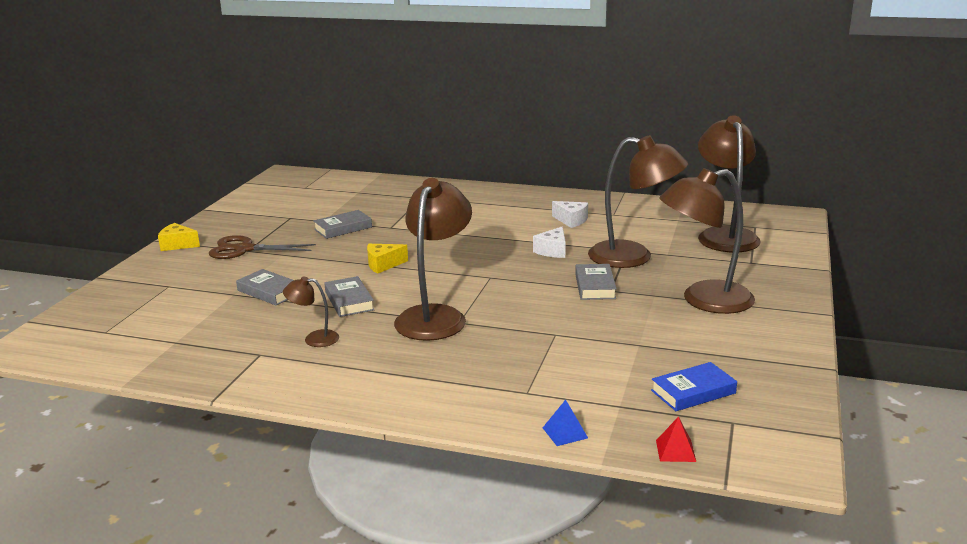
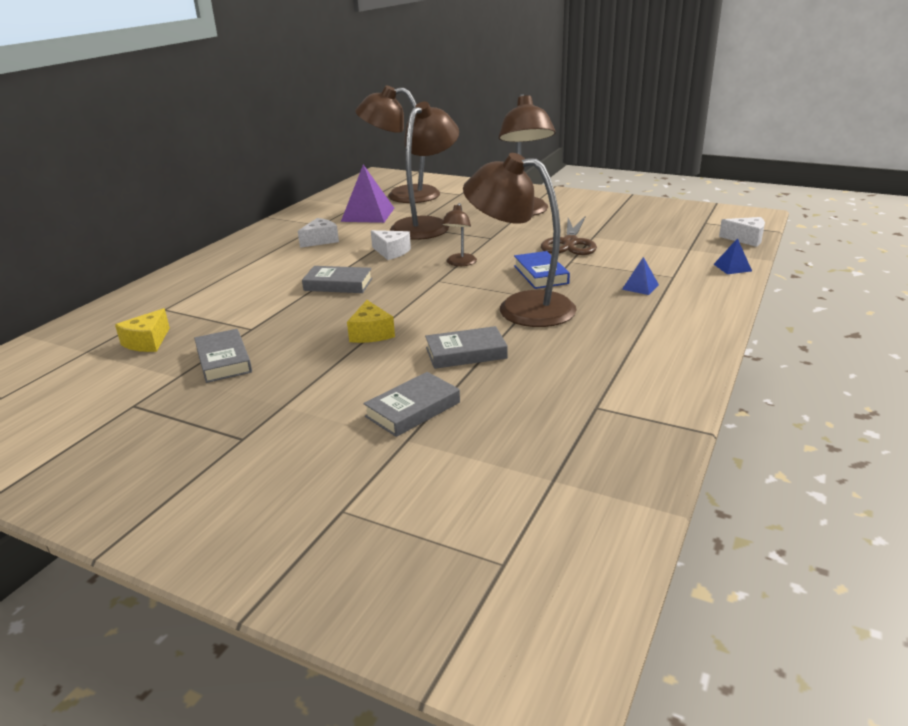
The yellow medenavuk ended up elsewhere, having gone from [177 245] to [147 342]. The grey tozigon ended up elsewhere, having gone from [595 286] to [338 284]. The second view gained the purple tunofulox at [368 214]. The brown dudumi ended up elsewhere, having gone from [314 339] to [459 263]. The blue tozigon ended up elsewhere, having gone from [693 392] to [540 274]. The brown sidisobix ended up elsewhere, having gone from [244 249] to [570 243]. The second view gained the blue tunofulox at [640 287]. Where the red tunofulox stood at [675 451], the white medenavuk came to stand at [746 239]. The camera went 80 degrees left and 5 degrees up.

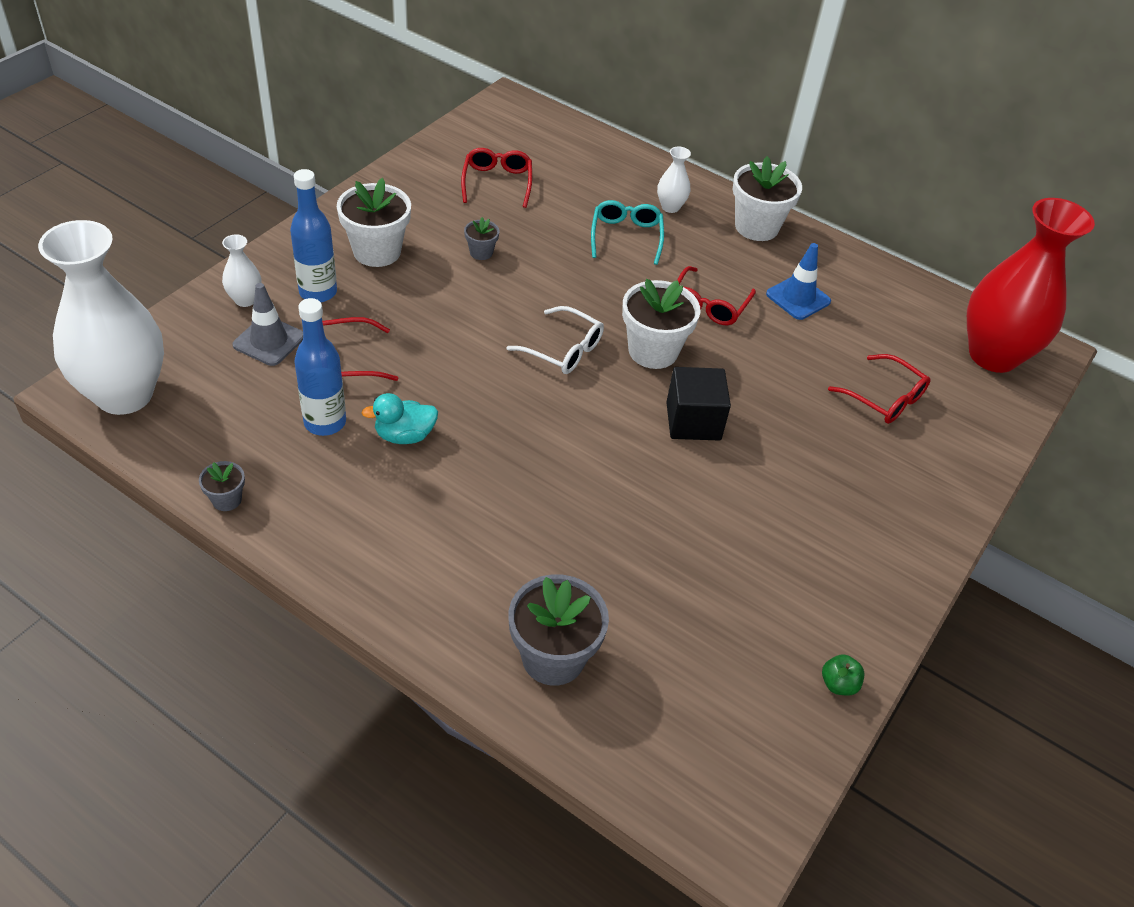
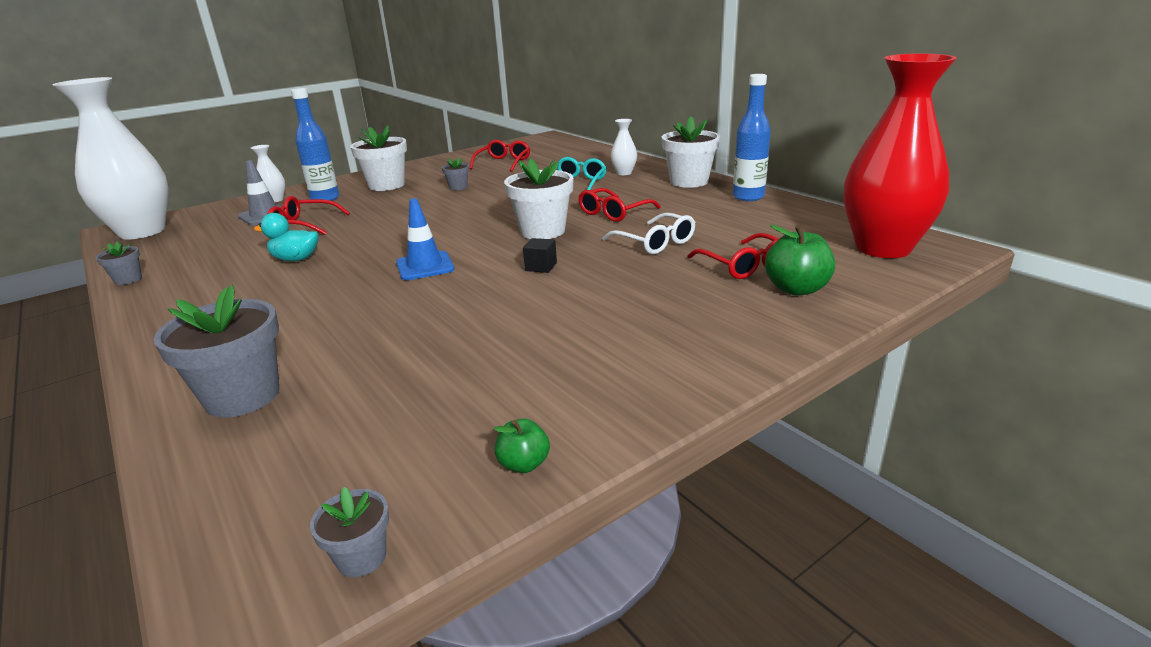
The second view gained the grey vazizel at [361 557]. The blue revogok ended up elsewhere, having gone from [798 298] to [425 266]. The size of the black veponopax at [693 421] changed by a factor of 0.52. The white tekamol ended up elsewhere, having gone from [563 349] to [654 242]. The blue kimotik ended up elsewhere, having gone from [325 422] to [748 197]. The second view gained the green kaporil at [796 289]. The camera went 25 degrees right and 20 degrees down.

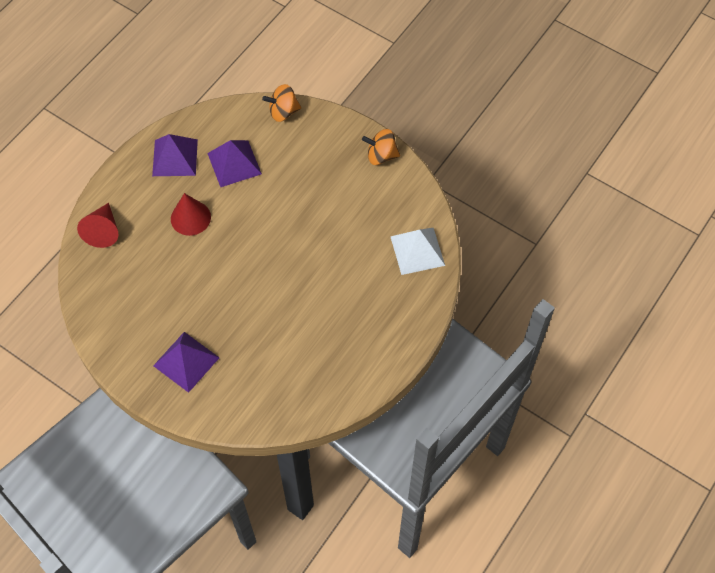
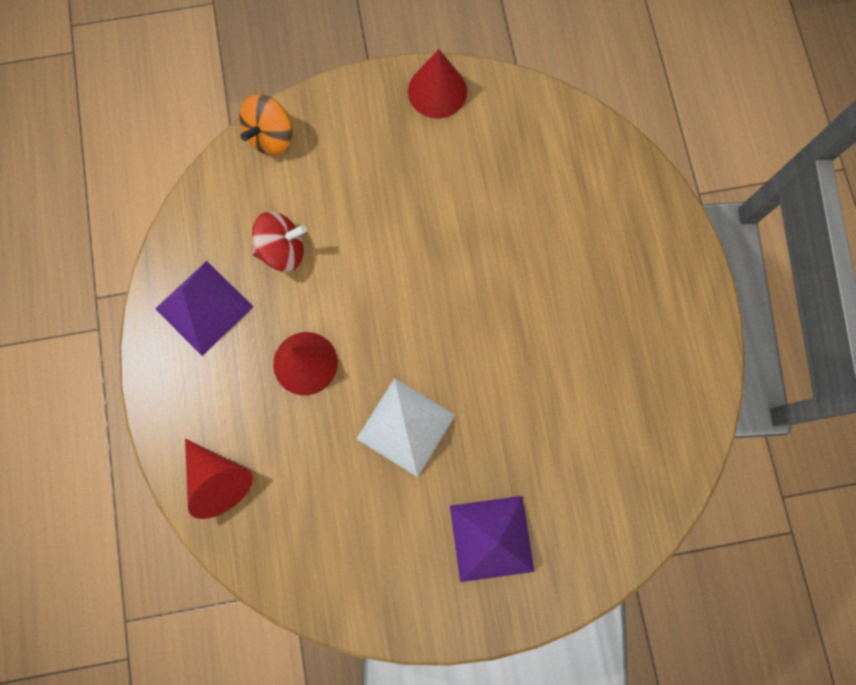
Where the purple tunofulox stood at [234 163], the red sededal came to stand at [283 250]. The white tunofulox ended up elsewhere, having gone from [417 251] to [406 426]. Where the orange sededal stood at [381 156], the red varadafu came to stand at [437 91]. The camera went 45 degrees left and 15 degrees up.

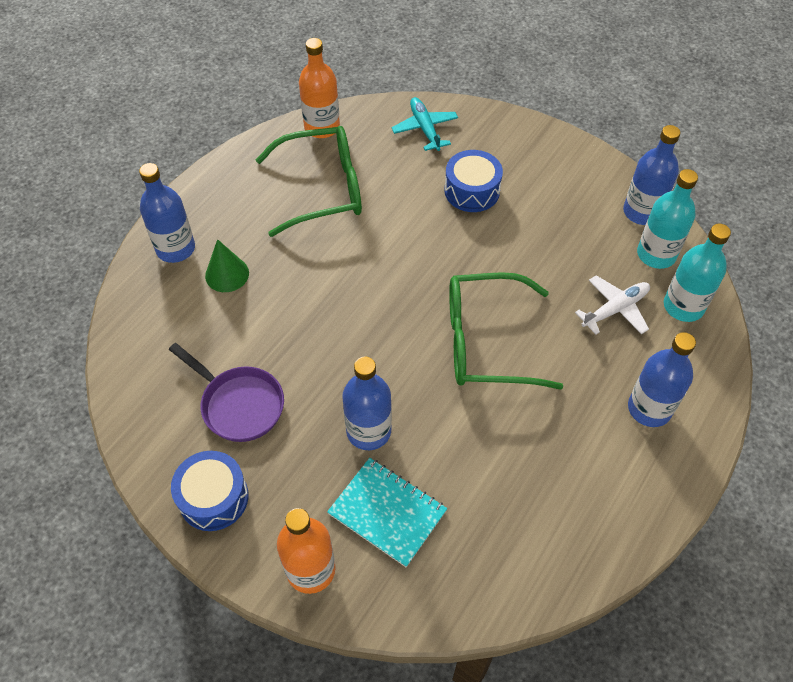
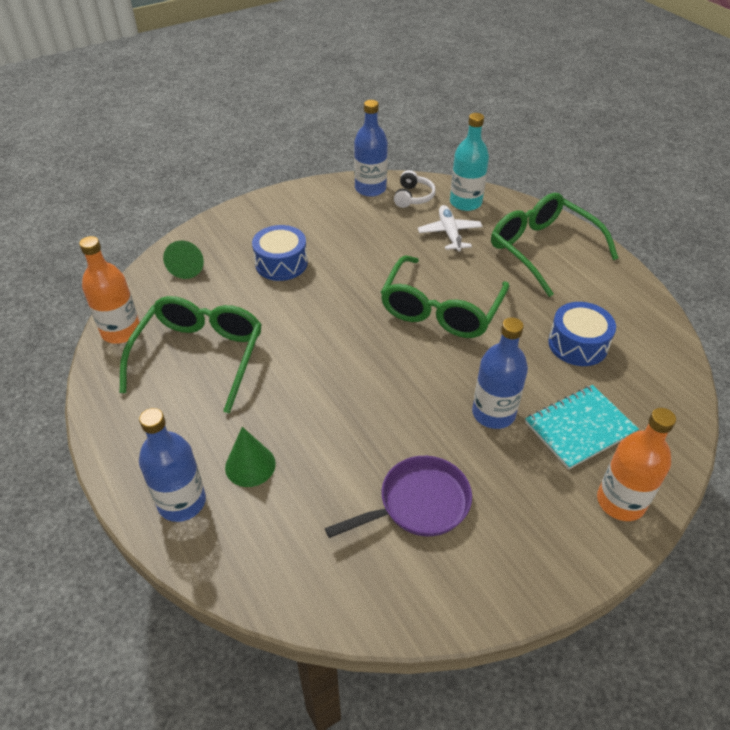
Where the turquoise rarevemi stood at [425 129], the green varadafu came to stand at [188 266]. Where the turquoise kimotik stood at [656 254], the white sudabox came to stand at [413 197]. Where the blue kimotik stood at [649 408], the green tekamol came to stand at [543 250]. The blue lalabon ended up elsewhere, having gone from [213 497] to [577 344]. The camera went 65 degrees left and 10 degrees down.

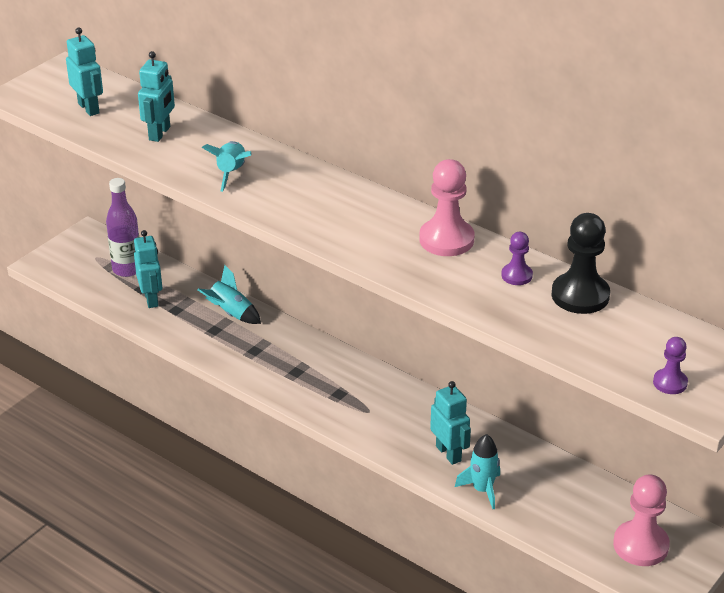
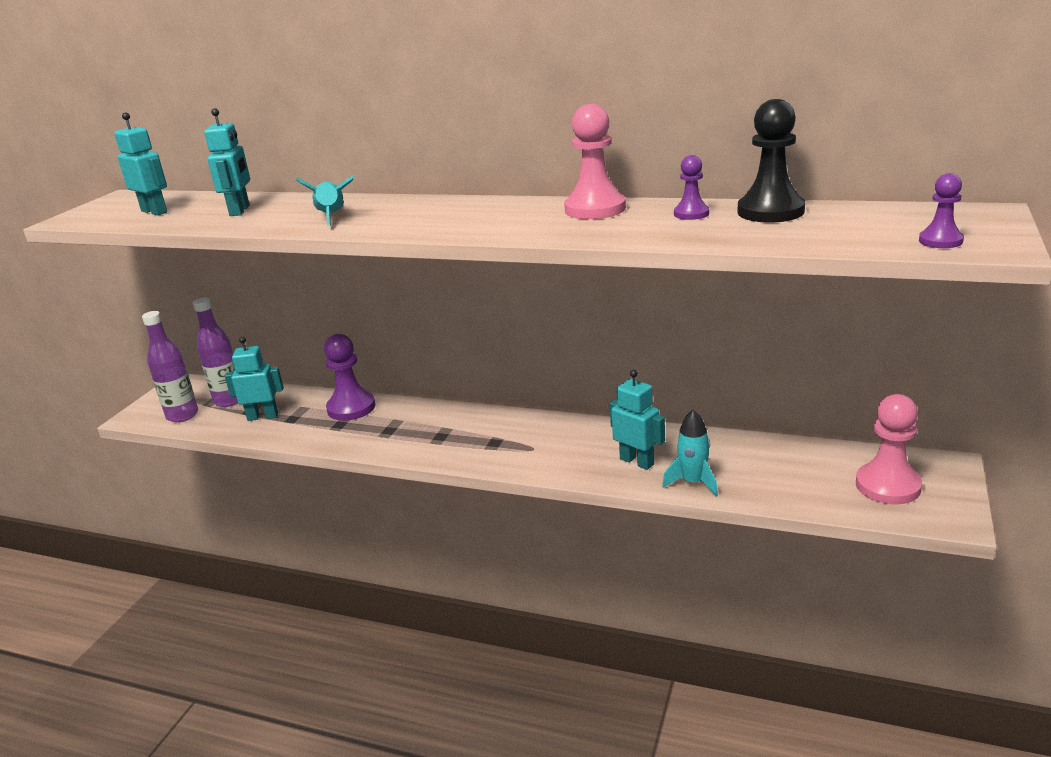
The second view gained the purple kimotik at [182 415]. The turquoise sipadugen at [151 299] ended up facing another way, 60 degrees counterclockwise from before. Where the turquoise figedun stood at [231 313], the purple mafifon came to stand at [351 408]. The camera went 15 degrees left and 10 degrees down.

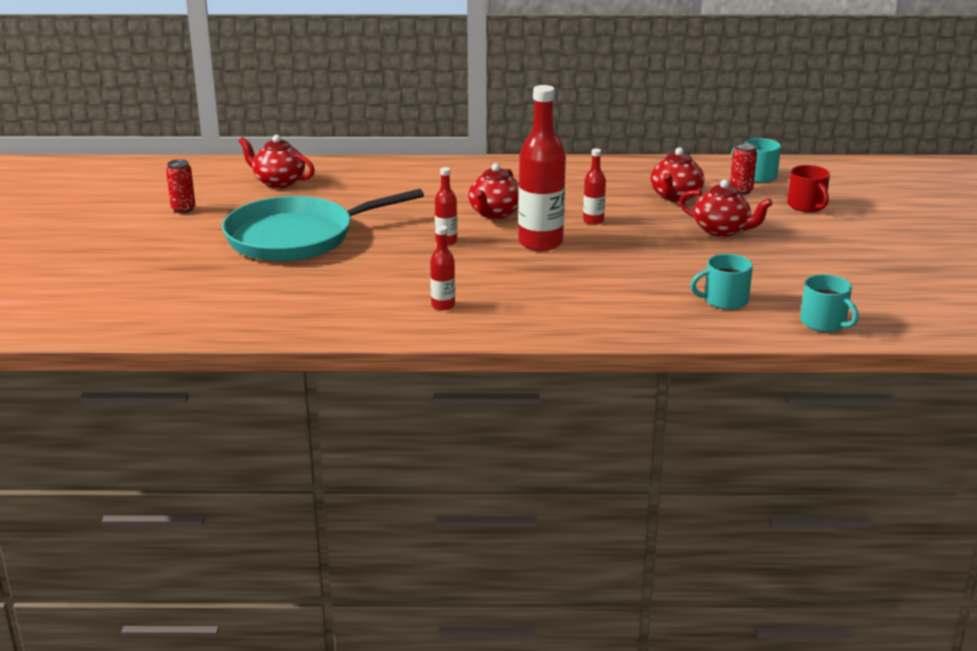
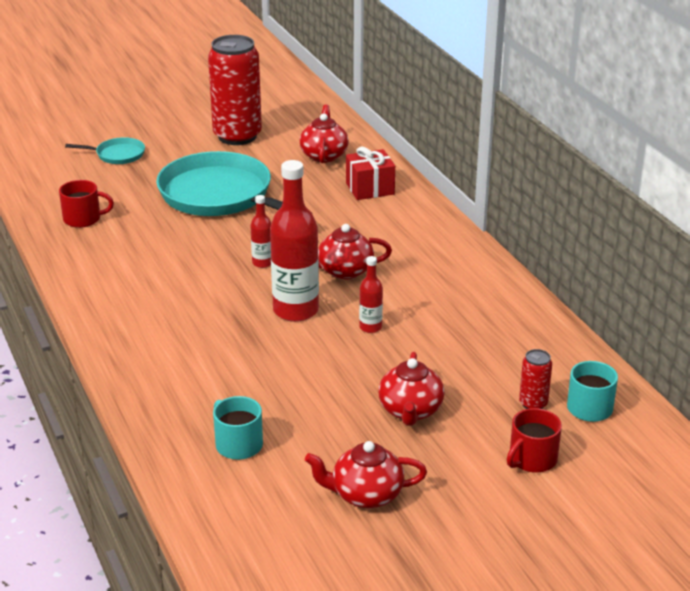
The second view gained the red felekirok at [83 219]. The second view gained the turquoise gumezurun at [118 155]. The size of the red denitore at [183 209] changed by a factor of 2.32. The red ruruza ended up elsewhere, having gone from [675 196] to [366 495]. The second view gained the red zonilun at [370 188]. The second view lost the red kimotik at [443 305]. The second view lost the turquoise felekirok at [824 323]. The camera went 65 degrees right and 5 degrees up.

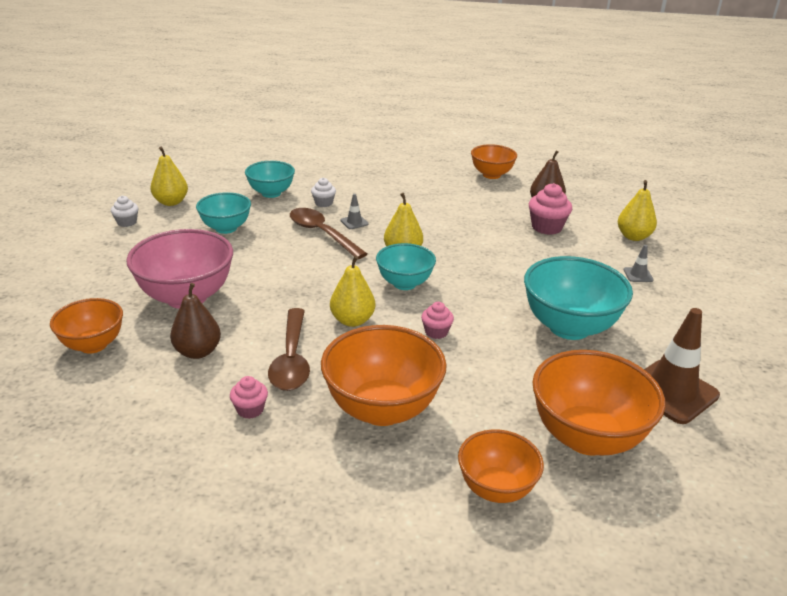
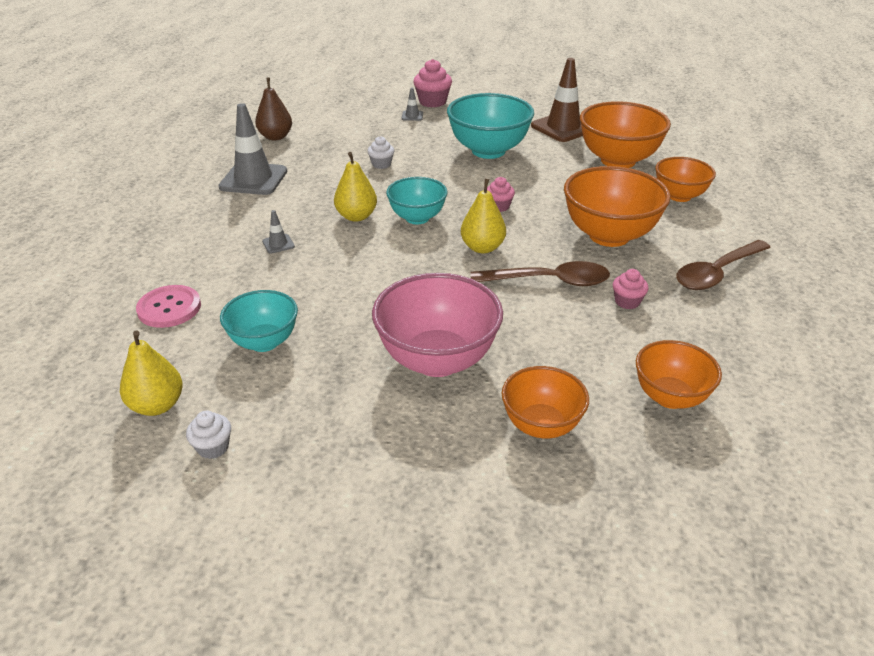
Where the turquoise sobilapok stood at [271 193], the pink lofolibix came to stand at [169 308]. The second view gained the grey revogok at [253 179]. The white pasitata ended up elsewhere, having gone from [323 203] to [381 164]. The pink pasitata ended up elsewhere, having gone from [546 227] to [432 102]. The orange sobilapok ended up elsewhere, having gone from [491 175] to [670 397]. The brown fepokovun ended up elsewhere, having gone from [322 234] to [717 273]. The second view lost the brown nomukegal at [198 352]. The second view lost the yellow nomukegal at [633 236]. The camera went 85 degrees left and 5 degrees up.

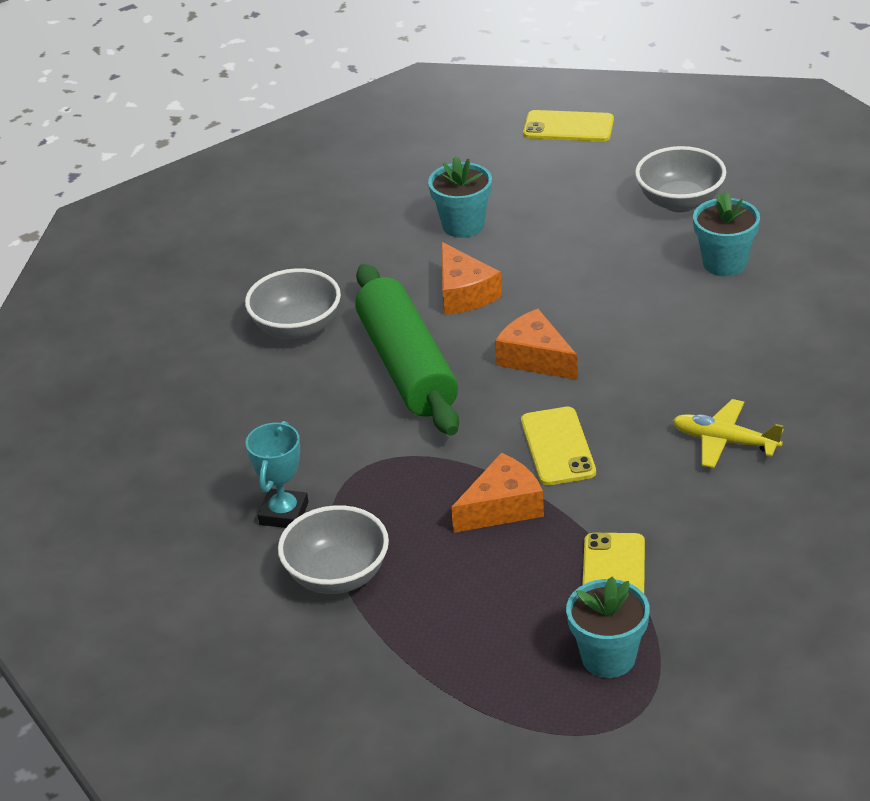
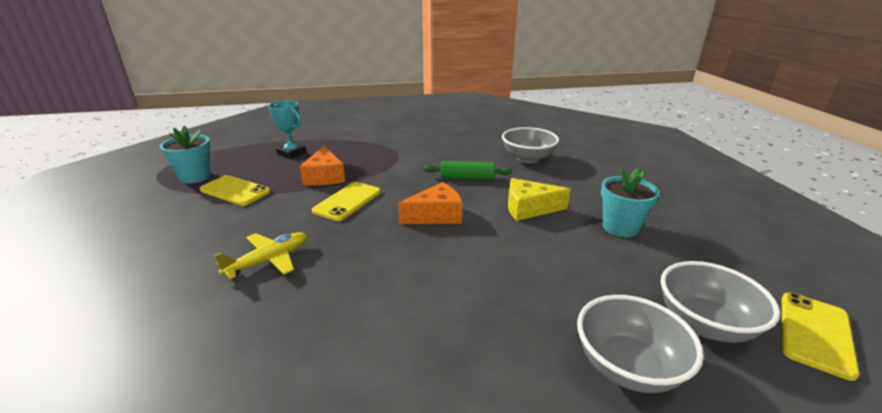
The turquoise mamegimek ended up elsewhere, having gone from [284 513] to [292 153]. The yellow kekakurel at [557 447] ended up facing another way, 75 degrees counterclockwise from before. The size of the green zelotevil at [407 366] changed by a factor of 0.50. What was the orange medenavuk at [464 293] turned into the yellow medenavuk at [529 208]. The grey sobilapok ended up elsewhere, having gone from [337 575] to [704 324]. The second view lost the turquoise vazizel at [724 263]. The camera went 110 degrees right and 10 degrees down.

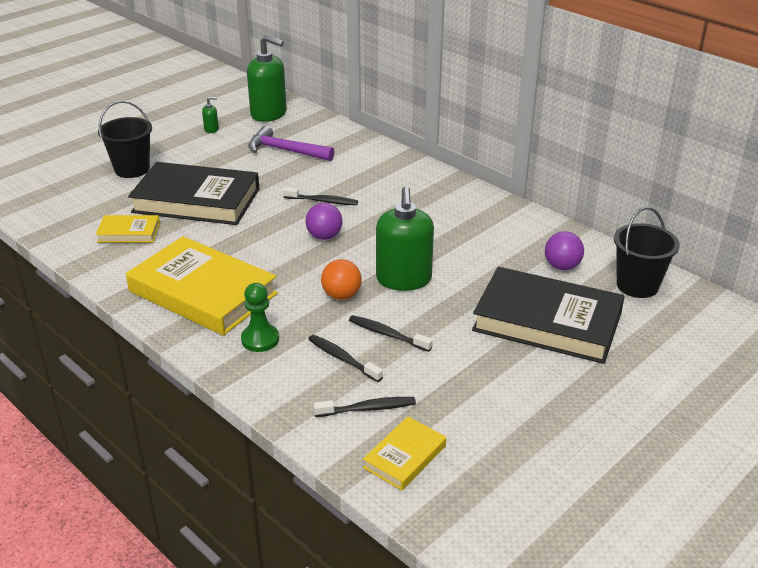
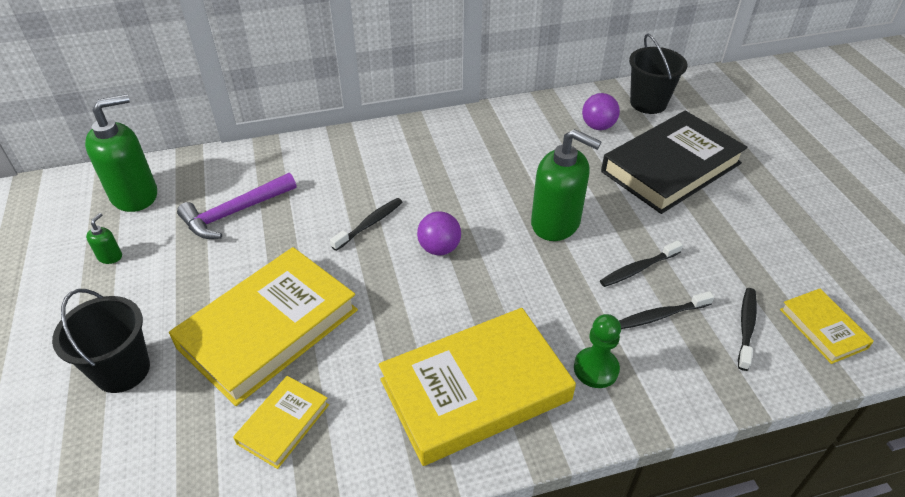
What was the black tozigon at [196 200] turned into the yellow tozigon at [269 329]. The second view lost the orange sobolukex at [341 295]. The camera went 60 degrees left and 10 degrees up.

